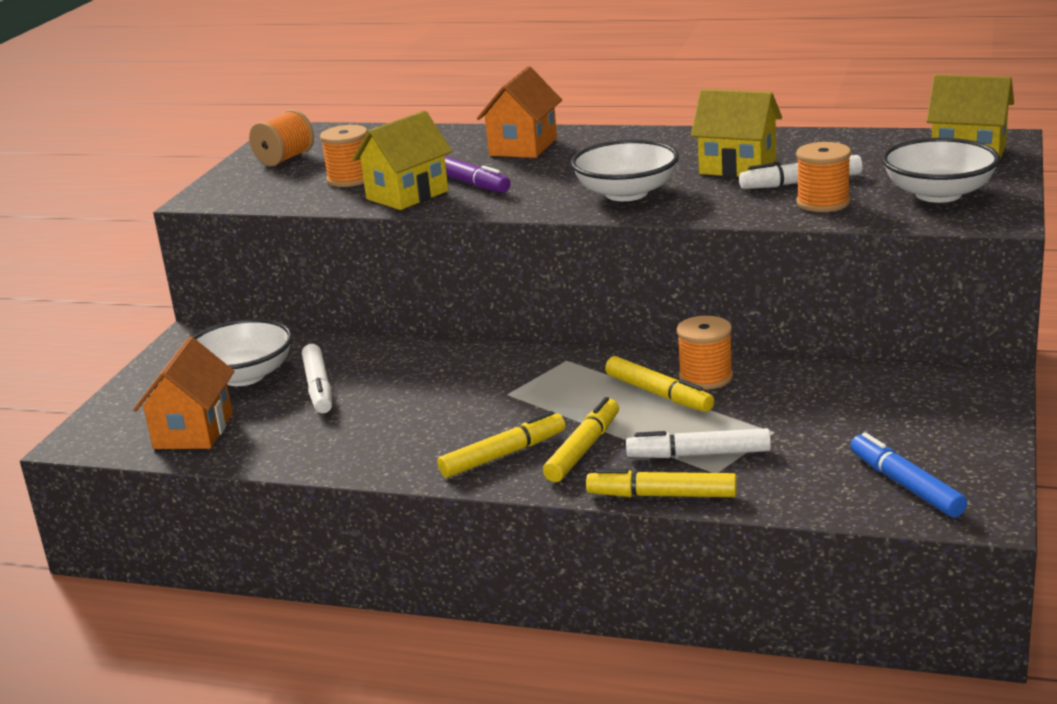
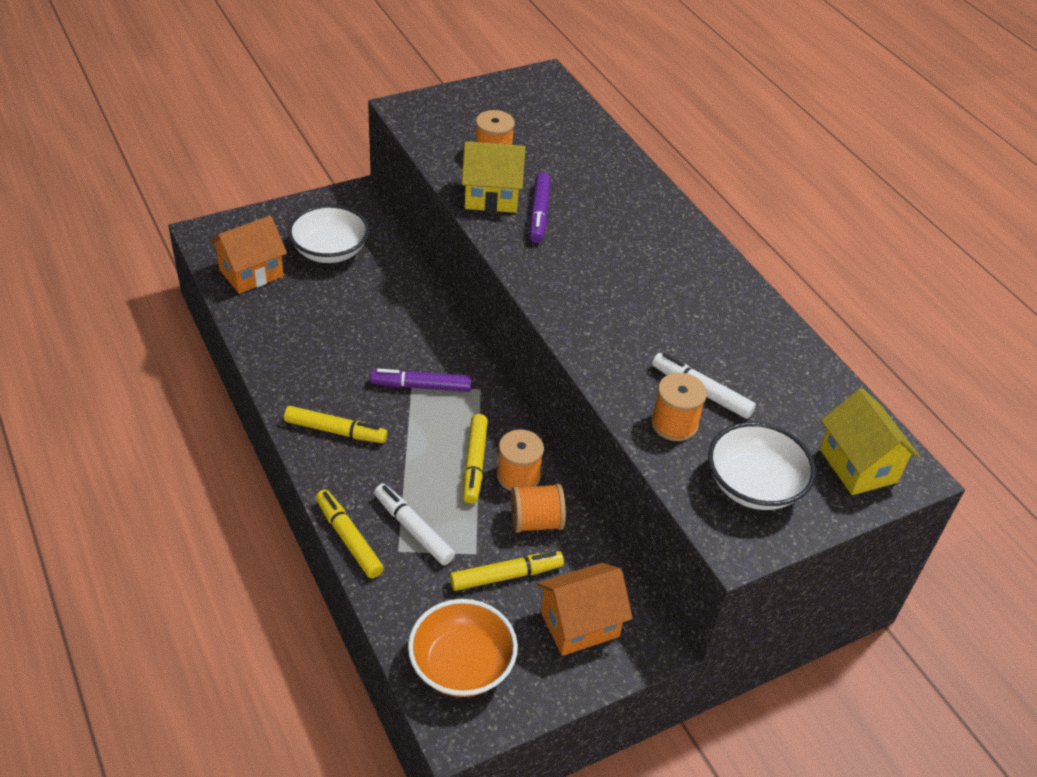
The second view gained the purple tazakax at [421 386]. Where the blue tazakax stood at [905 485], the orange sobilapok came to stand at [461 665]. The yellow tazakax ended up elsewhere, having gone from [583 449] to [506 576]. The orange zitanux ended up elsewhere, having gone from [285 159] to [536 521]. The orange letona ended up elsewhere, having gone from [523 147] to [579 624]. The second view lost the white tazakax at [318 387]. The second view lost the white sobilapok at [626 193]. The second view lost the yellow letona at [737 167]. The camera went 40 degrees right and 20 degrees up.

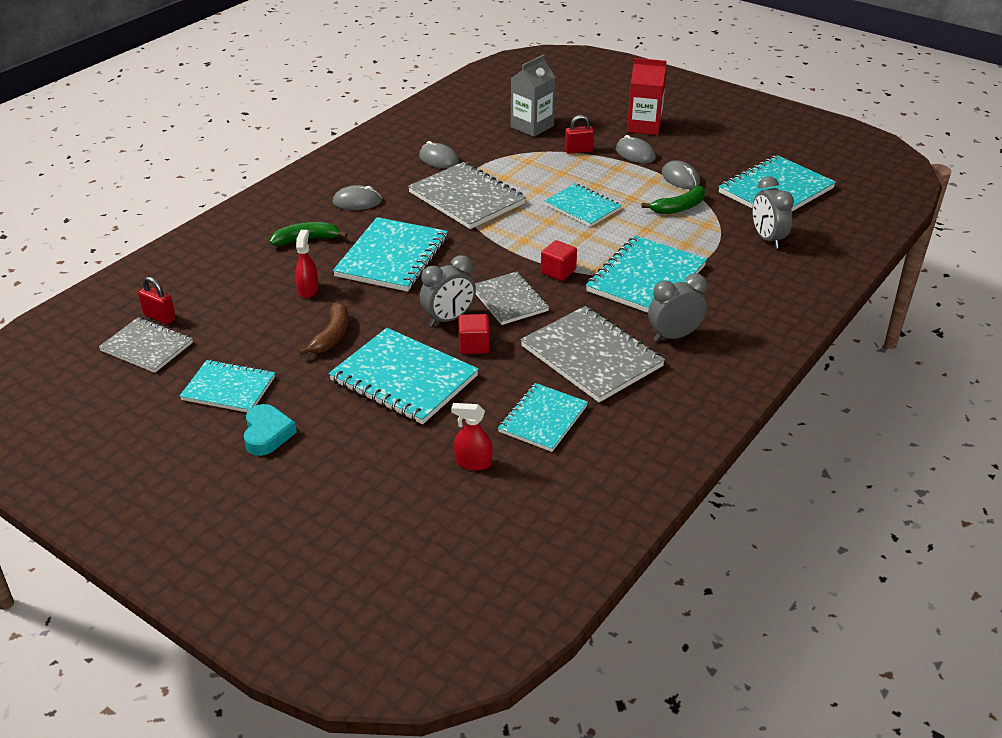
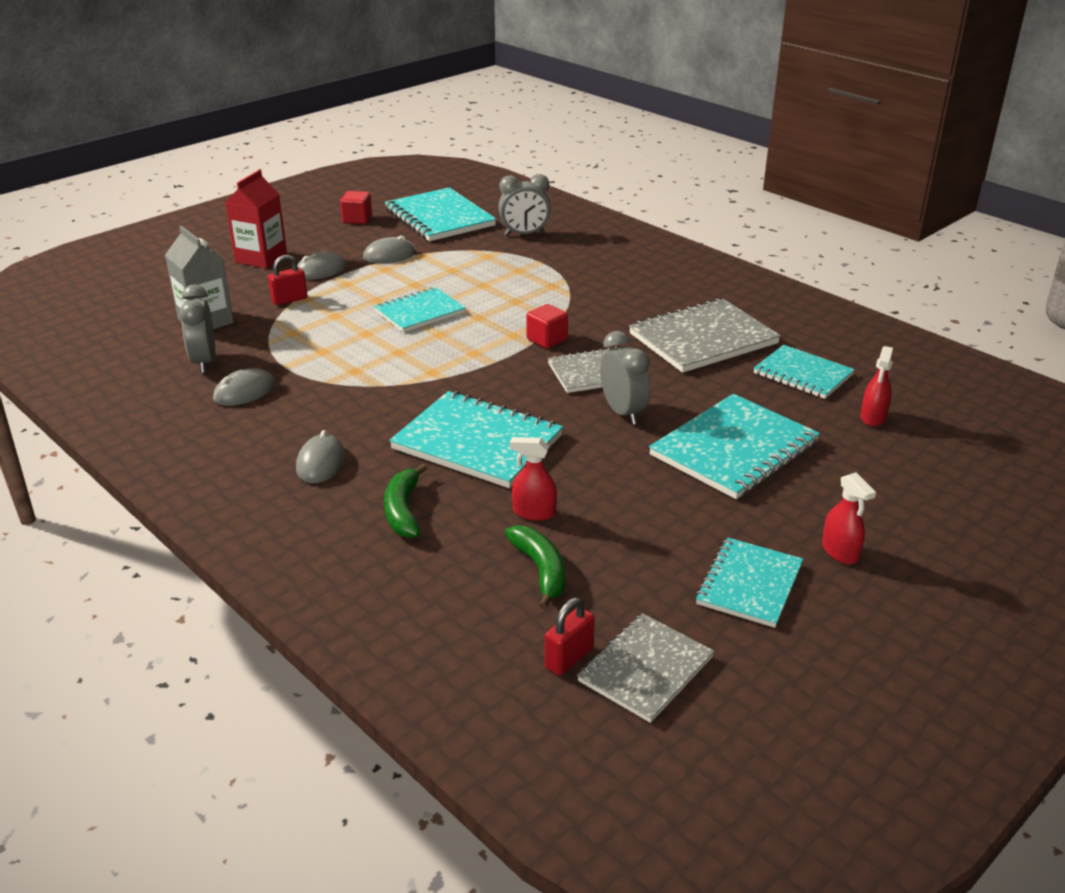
The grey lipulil ended up elsewhere, having gone from [674 336] to [204 362]. The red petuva at [578 150] ended up facing another way, 60 degrees clockwise from before. The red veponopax ended up elsewhere, having gone from [474 345] to [357 219]. The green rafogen ended up elsewhere, having gone from [679 208] to [541 570]. Where the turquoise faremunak stood at [267 434], the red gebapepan came to stand at [840 552]. The second view lost the brown rafogen at [332 336]. The second view lost the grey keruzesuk at [466 198]. The second view lost the turquoise keruzesuk at [646 278]. The camera went 80 degrees left and 5 degrees down.

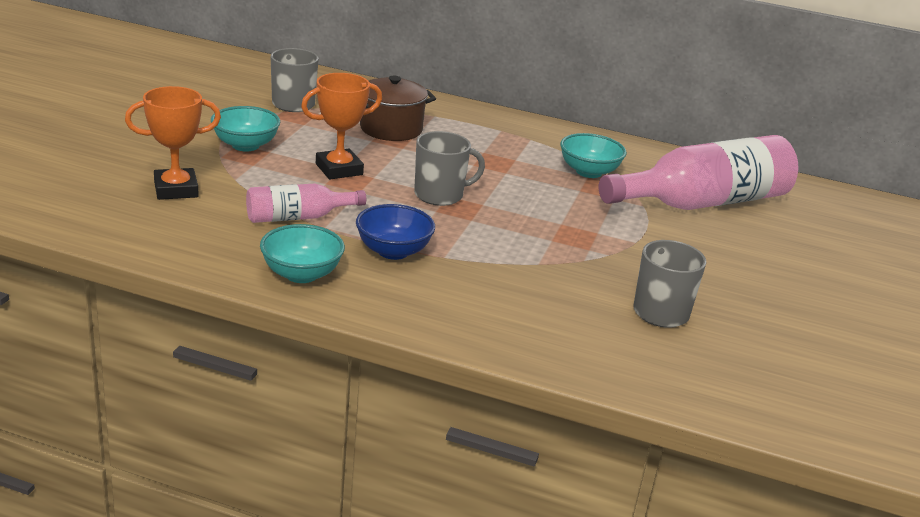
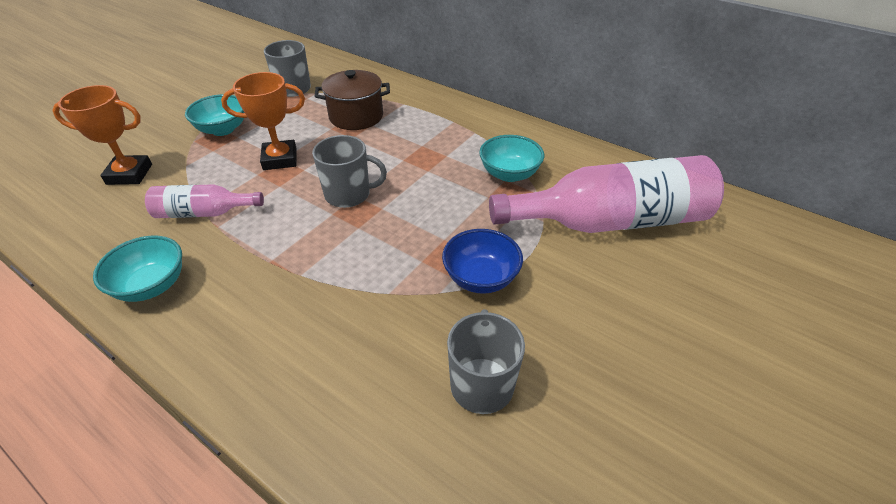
The blue sobilapok ended up elsewhere, having gone from [393 251] to [481 278]. The camera went 20 degrees right and 15 degrees up.

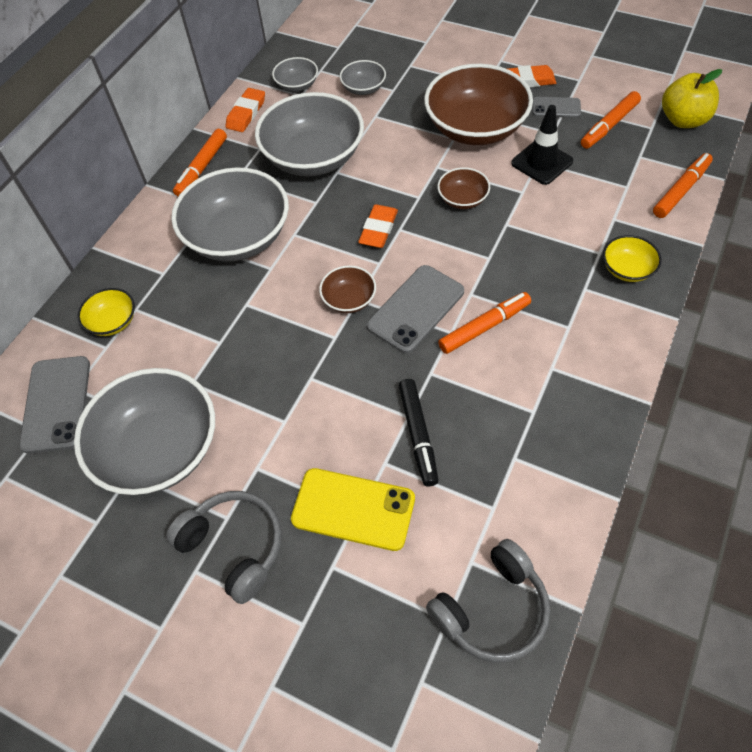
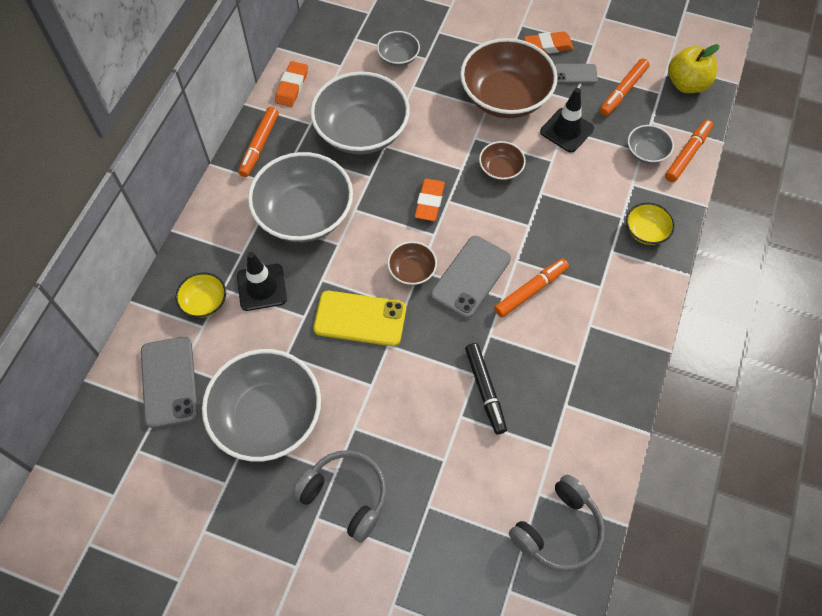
The second view gained the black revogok at [262 287]. The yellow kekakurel ended up elsewhere, having gone from [353 509] to [360 318]. The grey sobilapok ended up elsewhere, having gone from [297 85] to [646 152]. The camera went 10 degrees left and 5 degrees up.

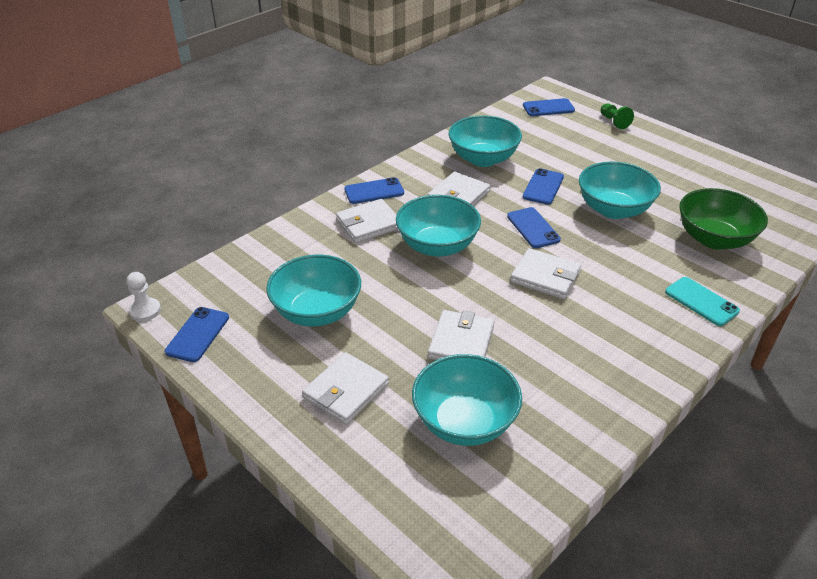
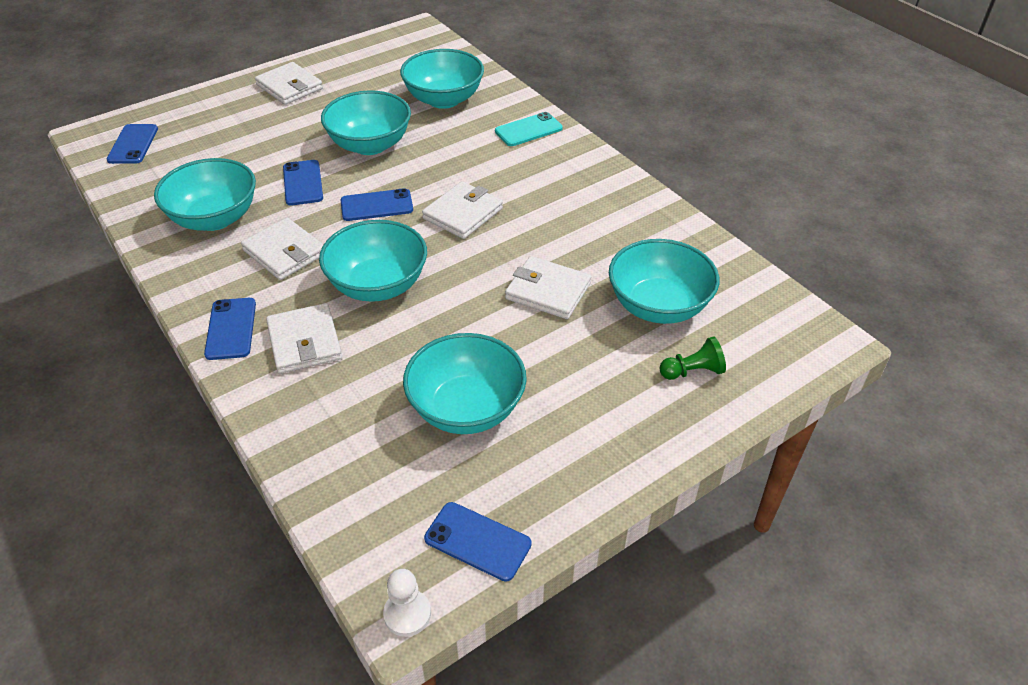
The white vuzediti ended up elsewhere, having gone from [346 391] to [289 87]. The blue kekakurel at [543 187] ended up facing another way, 45 degrees clockwise from before. What was the green sobilapok at [714 239] turned into the turquoise sobilapok at [444 99]. The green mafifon ended up elsewhere, having gone from [614 122] to [692 371]. The camera went 80 degrees left and 5 degrees up.

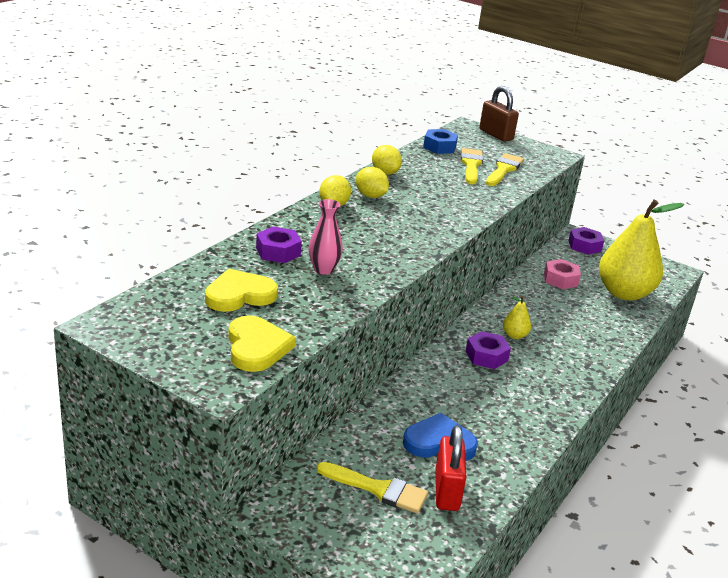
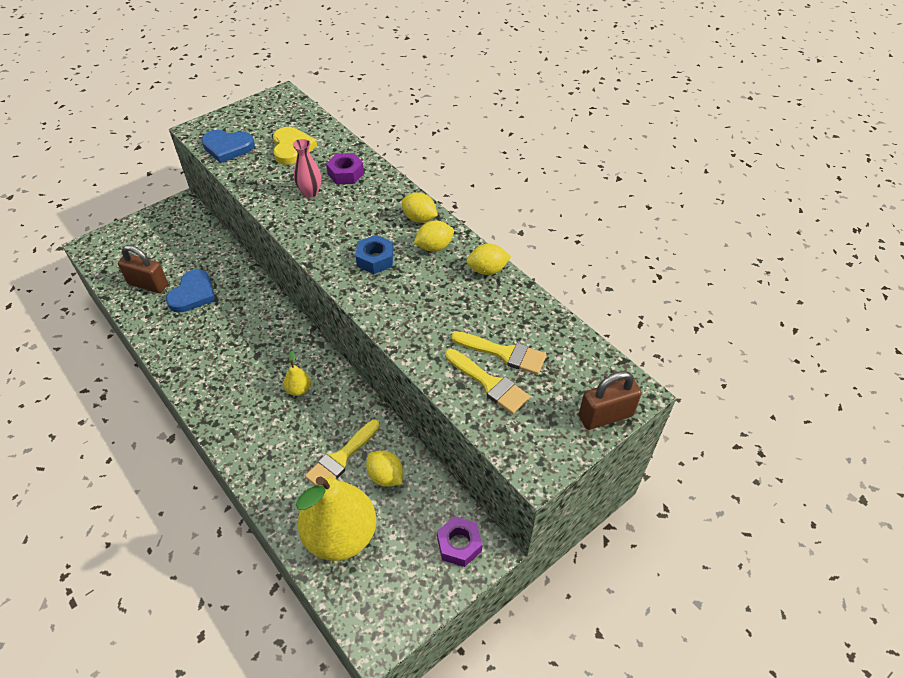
What was the red petuva at [446 491] turned into the brown petuva at [148 284]. What was the yellow faremunak at [256 347] turned into the blue faremunak at [227 147]. The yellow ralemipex ended up elsewhere, having gone from [377 489] to [341 458]. The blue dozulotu ended up elsewhere, having gone from [439 147] to [375 259]. Where the pink dozulotu stood at [560 279], the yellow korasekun came to stand at [385 476]. The second view lost the purple dozulotu at [486 356]. The camera went 110 degrees right and 20 degrees up.

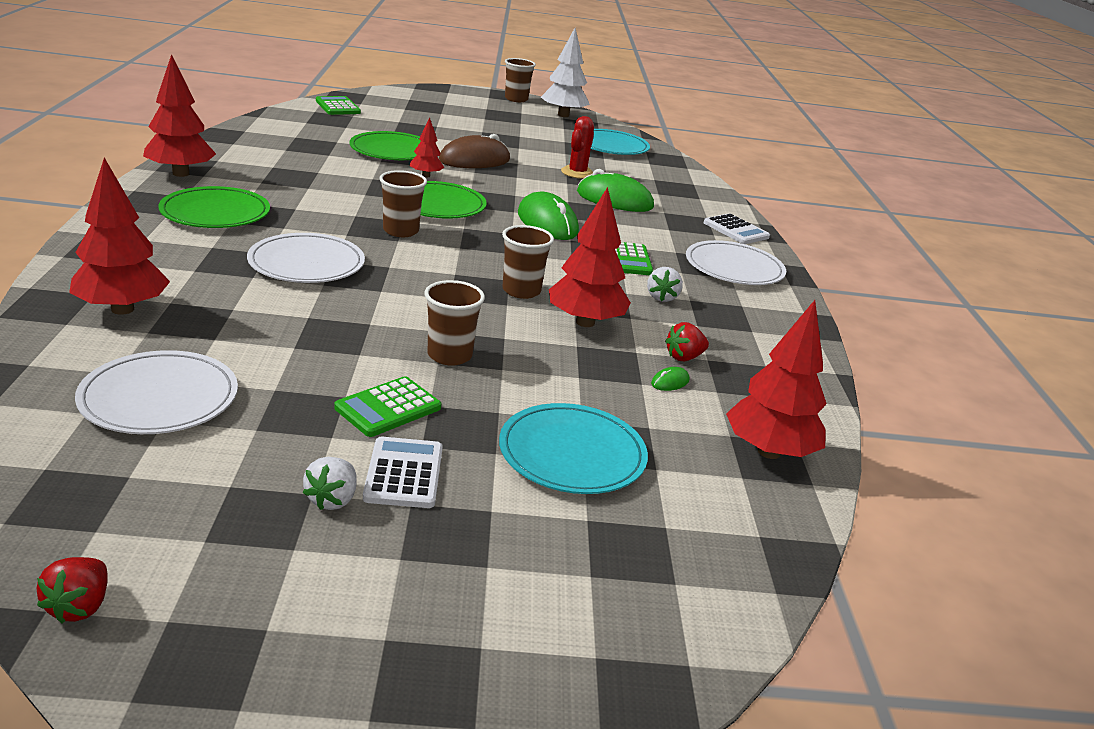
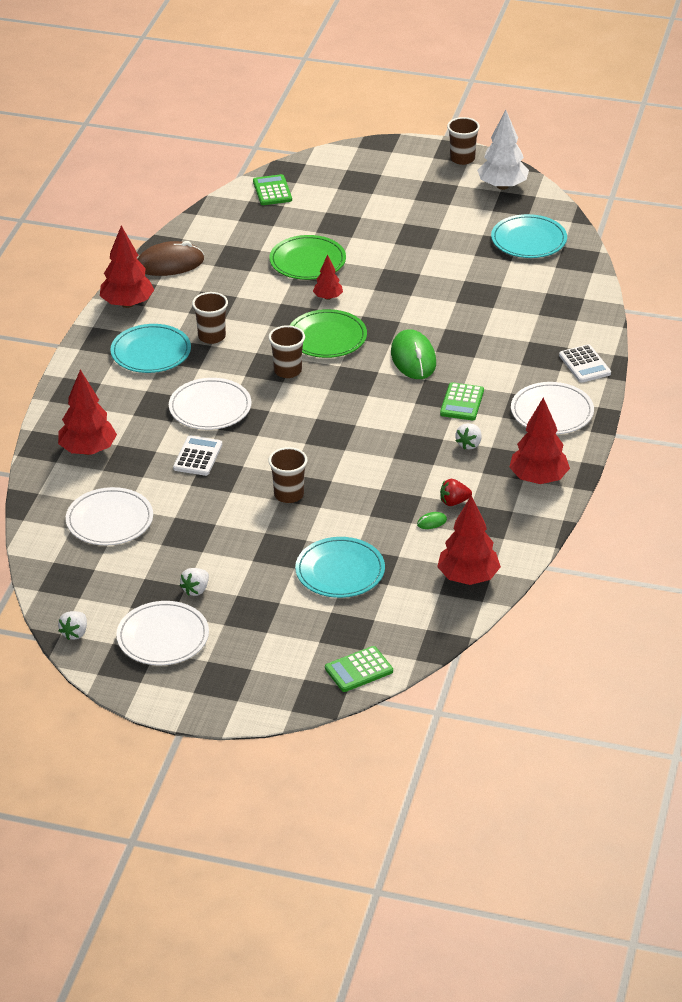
What was the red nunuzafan at [80 606] turned into the white nunuzafan at [75 633]. What was the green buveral at [215 213] turned into the turquoise buveral at [151 352]. The second view gained the white buveral at [163 637]. The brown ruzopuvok ended up elsewhere, having gone from [474 160] to [170 263]. The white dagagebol ended up elsewhere, having gone from [404 473] to [197 456]. The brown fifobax ended up elsewhere, having gone from [521 291] to [211 336]. The green dagagebol ended up elsewhere, having gone from [388 408] to [359 670]. The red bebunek ended up elsewhere, having gone from [585 322] to [538 479]. The second view lost the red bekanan at [577 173]. The second view lost the green ruzopuvok at [614 200]. The camera went 20 degrees right and 10 degrees up.

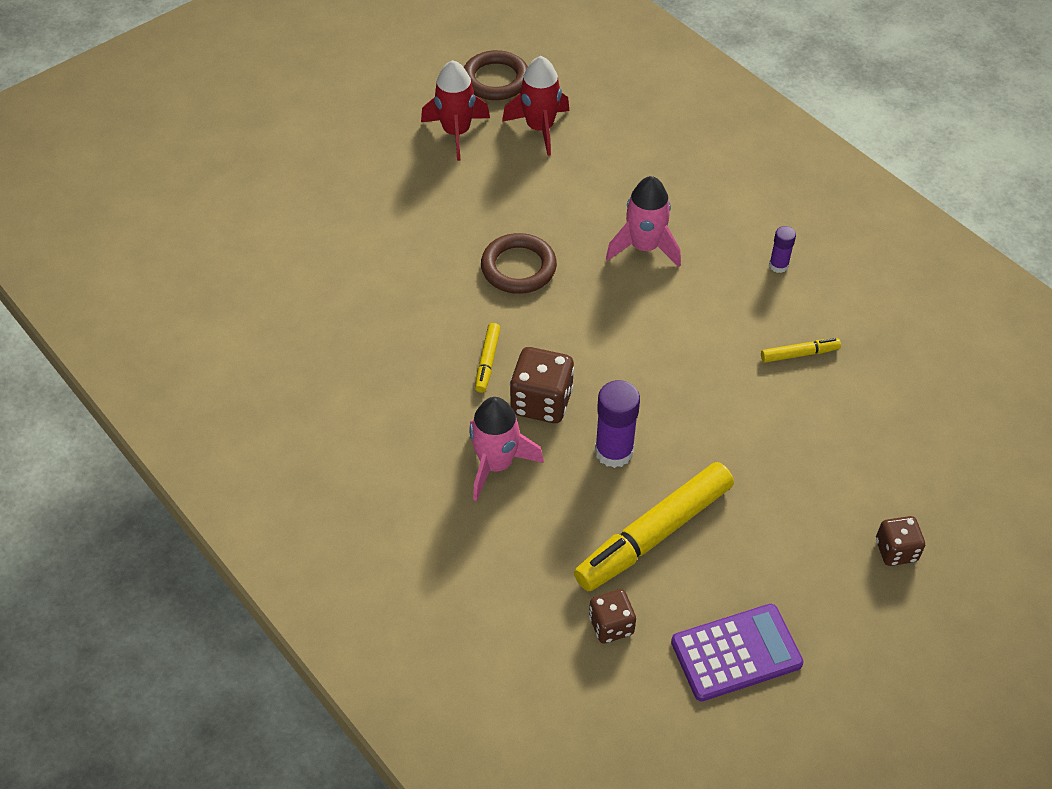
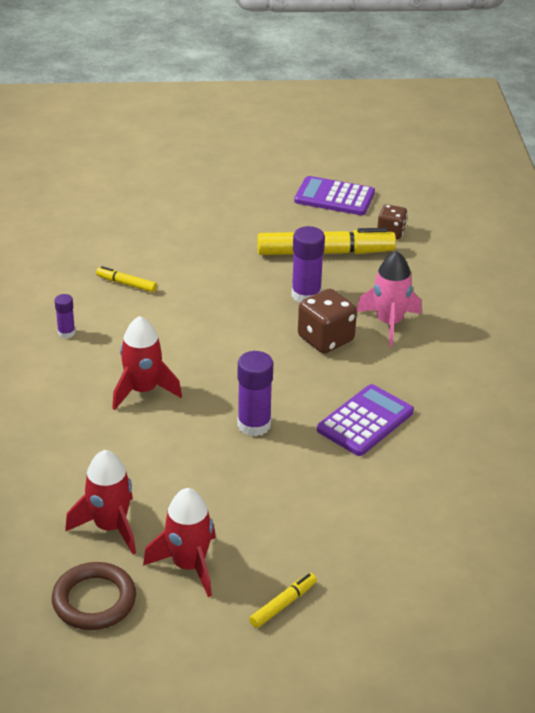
What was the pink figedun at [644 247] turned into the red figedun at [143 390]. Where the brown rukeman stood at [518 267], the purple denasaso came to stand at [254 425]. The yellow tazakax ended up elsewhere, having gone from [487 361] to [283 604]. The second view gained the purple dagagebol at [365 421]. The second view lost the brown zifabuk at [896 550]. The camera went 145 degrees left and 15 degrees down.

